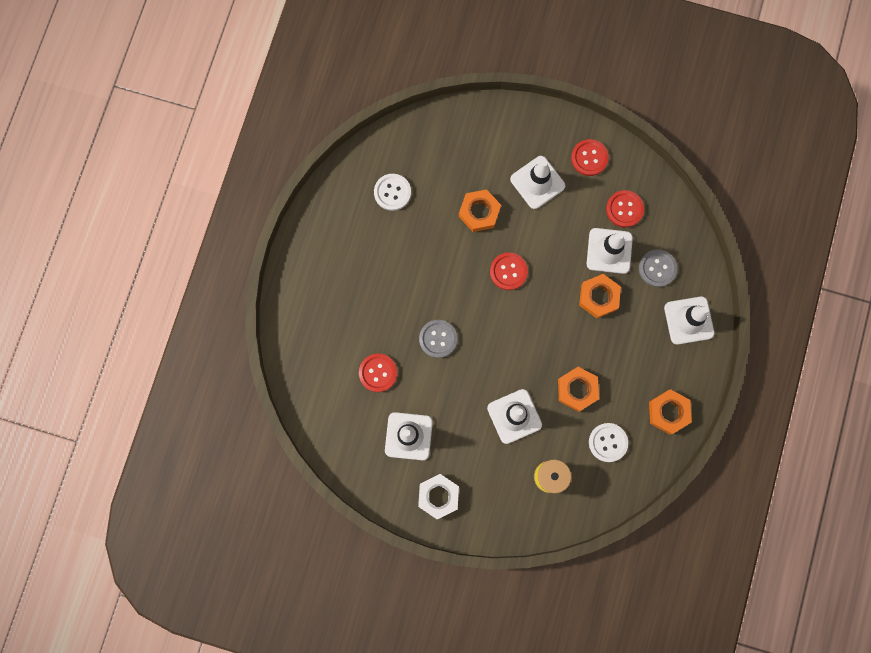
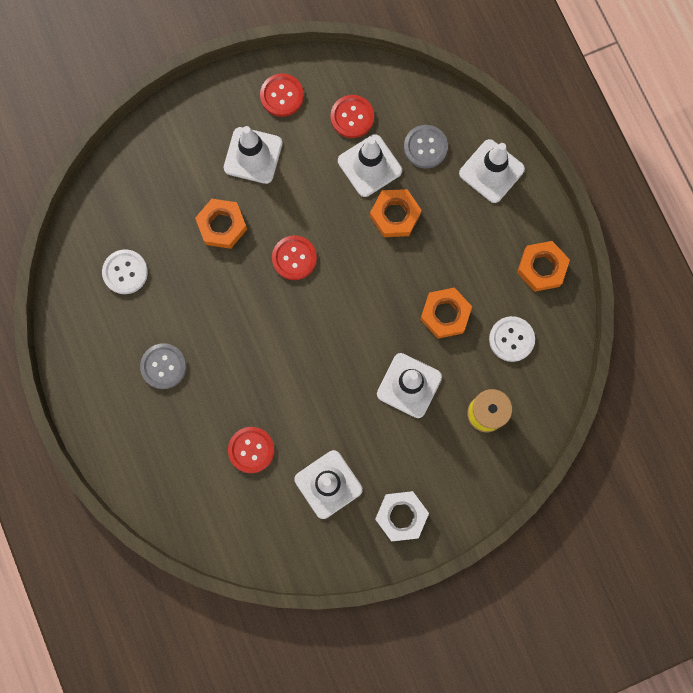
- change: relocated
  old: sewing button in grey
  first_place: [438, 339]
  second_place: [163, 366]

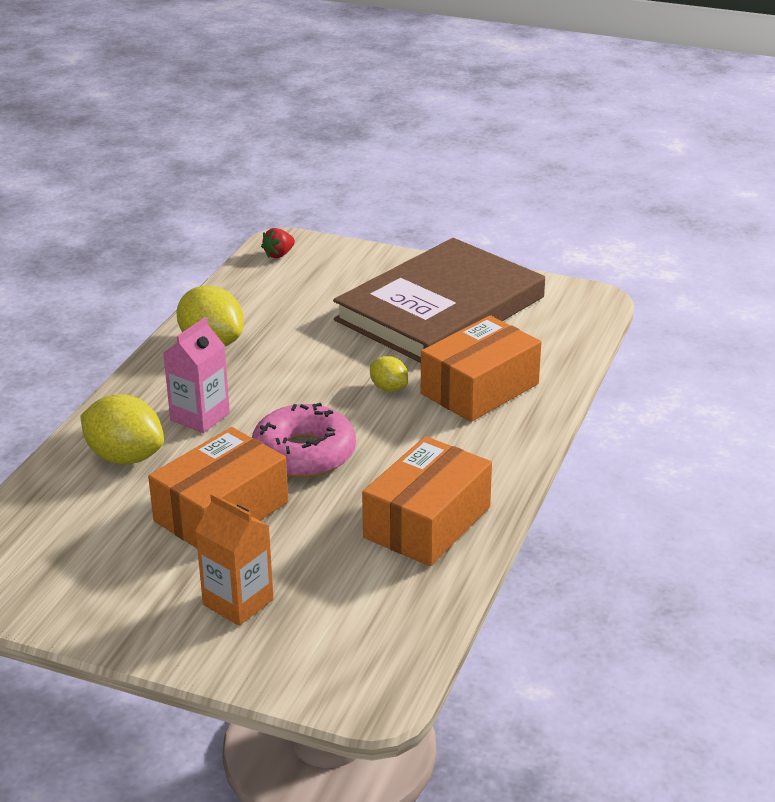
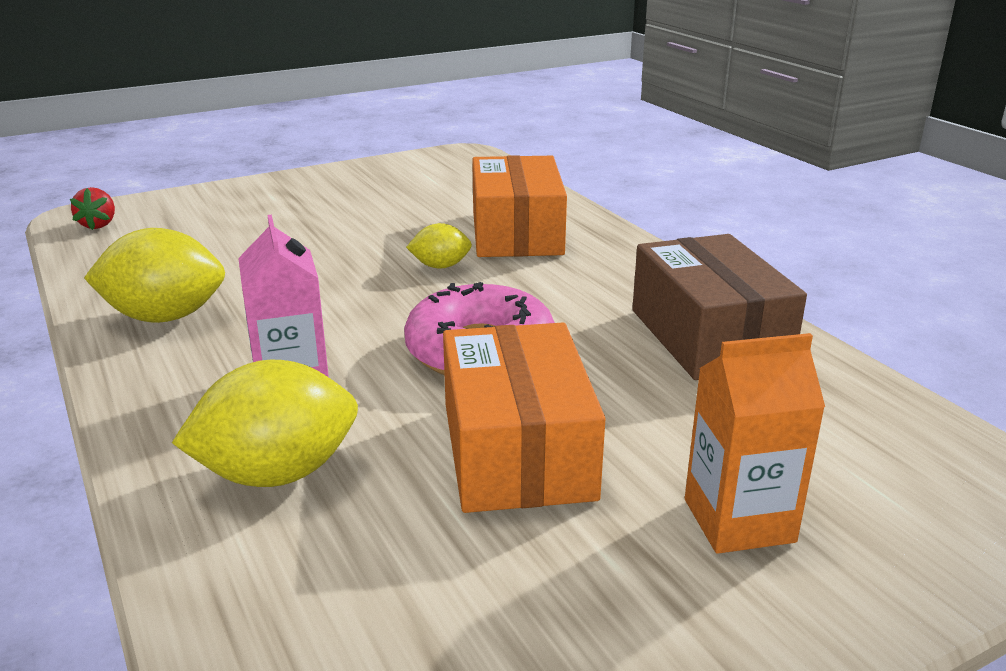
- change: colour
  old: box in bright orange
  new: box in dark brown
  first_place: [427, 501]
  second_place: [719, 307]
- change: missing
  old: book in dark brown
  first_place: [439, 300]

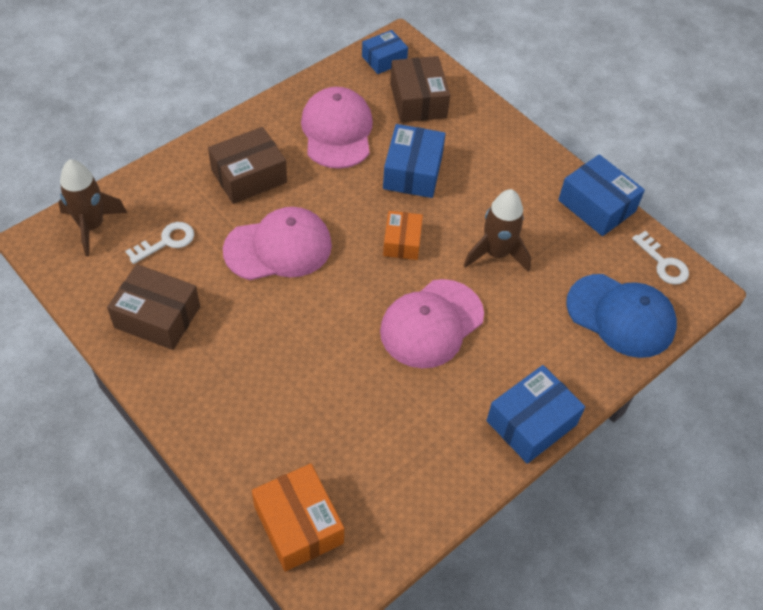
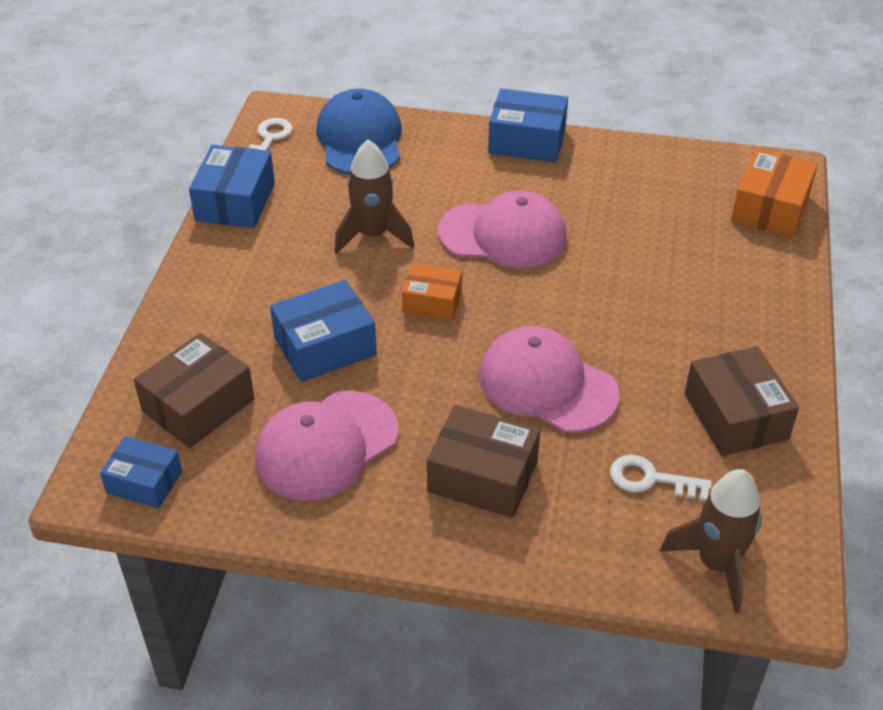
- change: spun
  old: box in bright orange
  first_place: [403, 235]
  second_place: [432, 291]
  degrees: 45

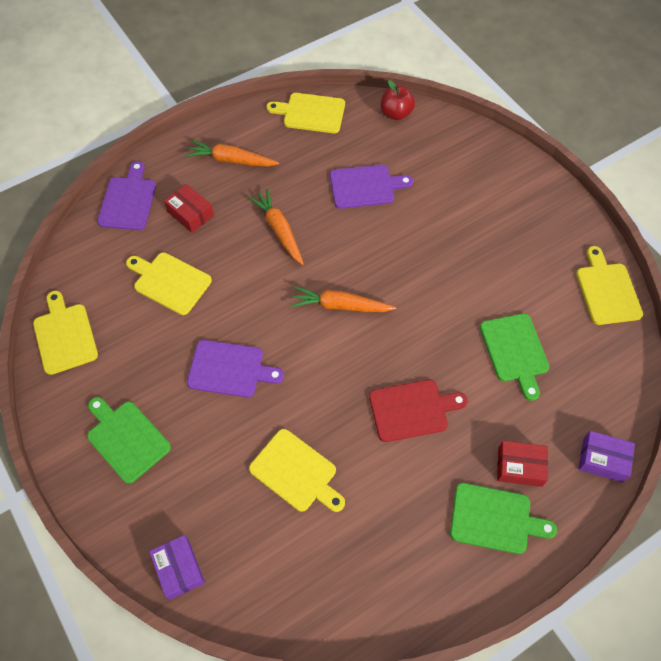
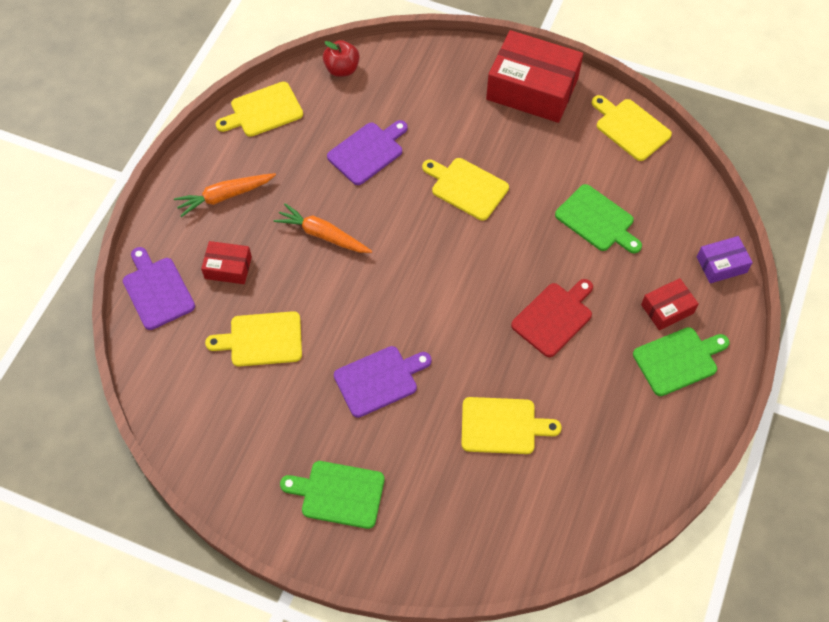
- change: relocated
  old: cutting board in yellow
  first_place: [65, 333]
  second_place: [465, 189]
- change: appeared
  new: box in red
  second_place: [534, 76]
- change: missing
  old: box in royal purple
  first_place: [177, 567]
- change: missing
  old: toy carrot in bright orange
  first_place: [343, 299]

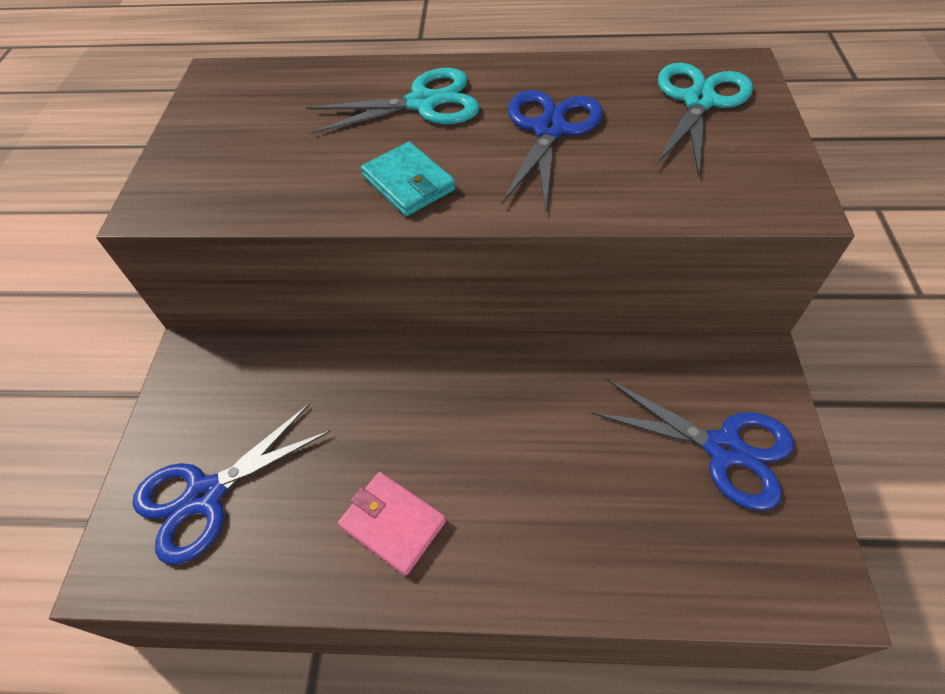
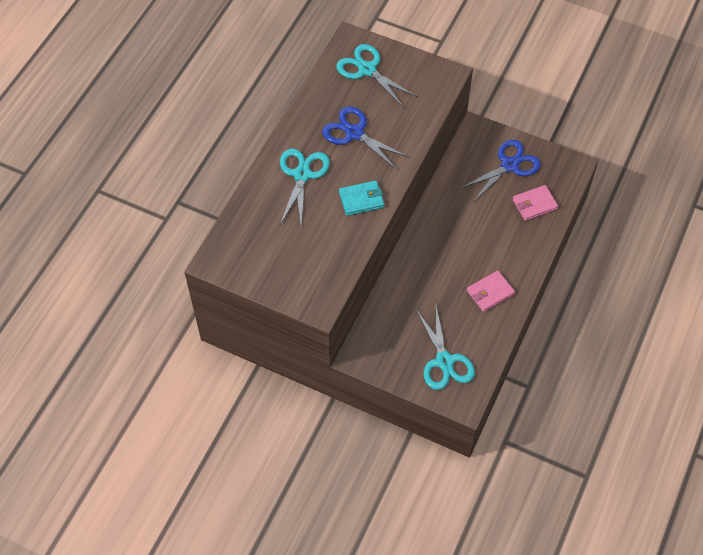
- change: colour
  old: shears in royal blue
  new: shears in teal
  first_place: [232, 483]
  second_place: [445, 348]
- change: appeared
  new: wallet in rosy
  second_place: [535, 203]

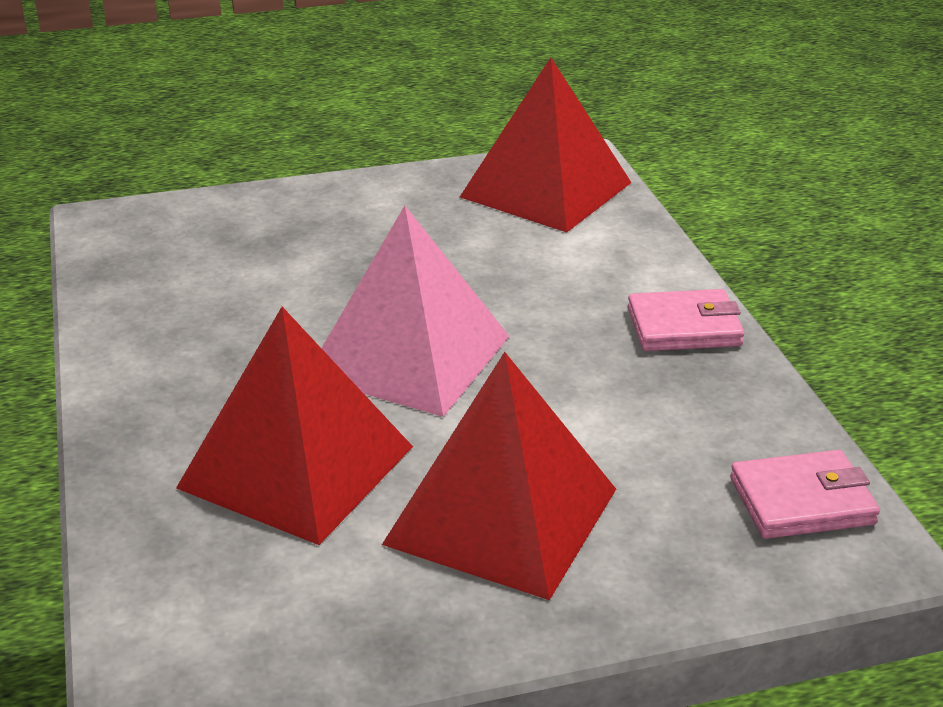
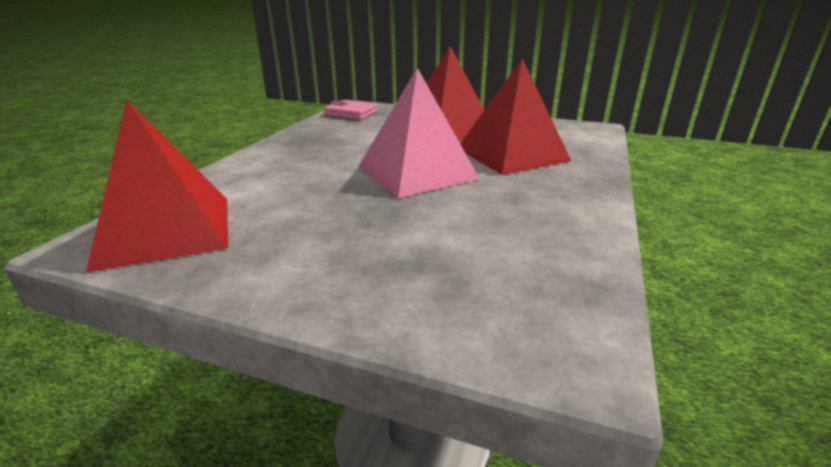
- change: missing
  old: wallet in rosy
  first_place: [686, 320]

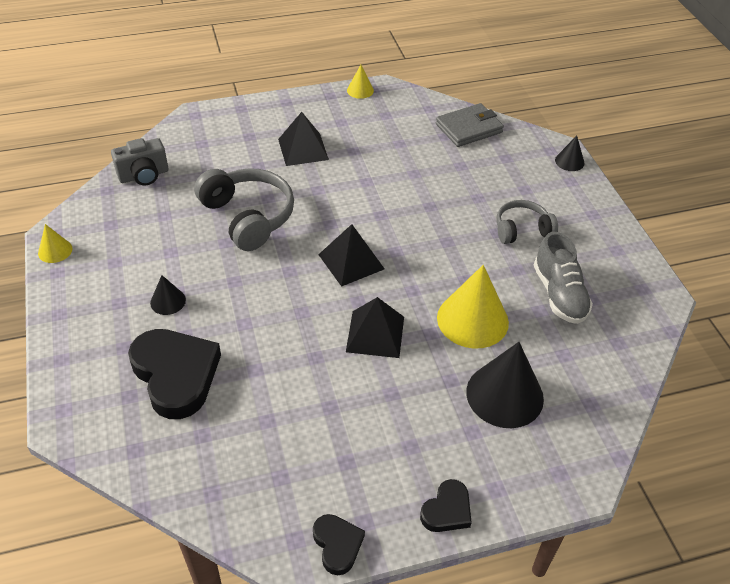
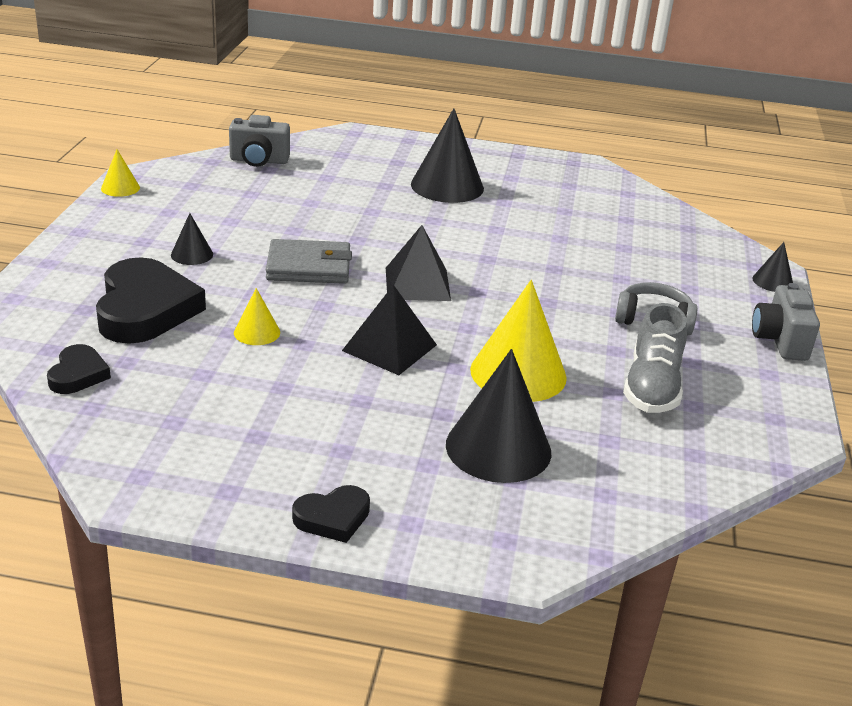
- change: relocated
  old: heart in jet-black
  first_place: [339, 544]
  second_place: [79, 369]
- change: relocated
  old: cone in yellow
  first_place: [360, 82]
  second_place: [257, 316]
- change: relocated
  old: wallet in grey
  first_place: [470, 125]
  second_place: [309, 261]
- change: exchanged
  old: pyramid shape in jet-black
  new: cone in jet-black
  first_place: [303, 139]
  second_place: [447, 155]
- change: appeared
  new: camera in grey
  second_place: [786, 322]
- change: missing
  old: headset in grey
  first_place: [244, 209]

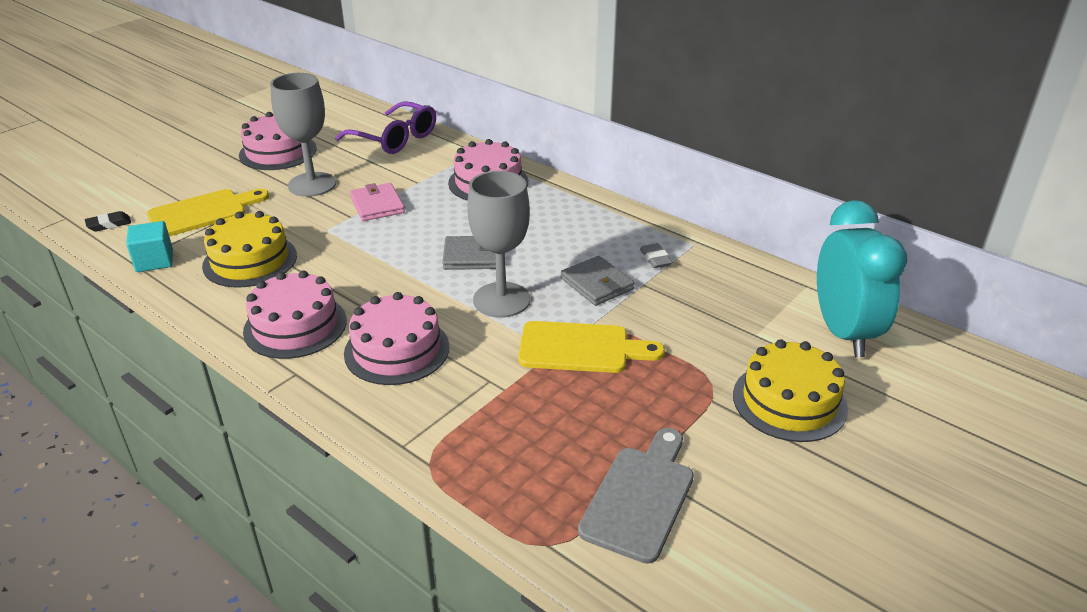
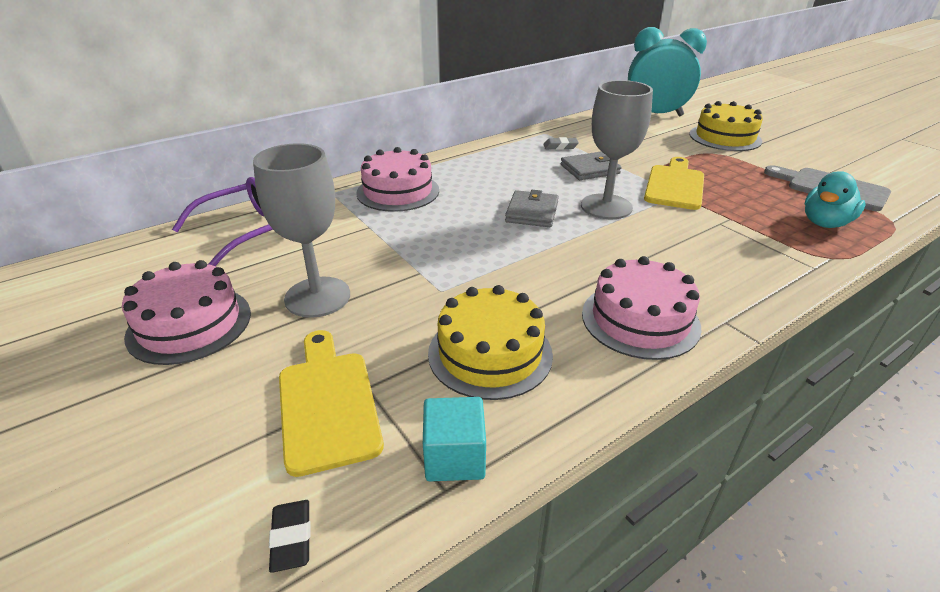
- change: appeared
  new: rubber duck in teal
  second_place: [835, 199]
- change: missing
  old: layer cake in rosy
  first_place: [396, 338]
- change: missing
  old: wallet in rosy
  first_place: [377, 202]

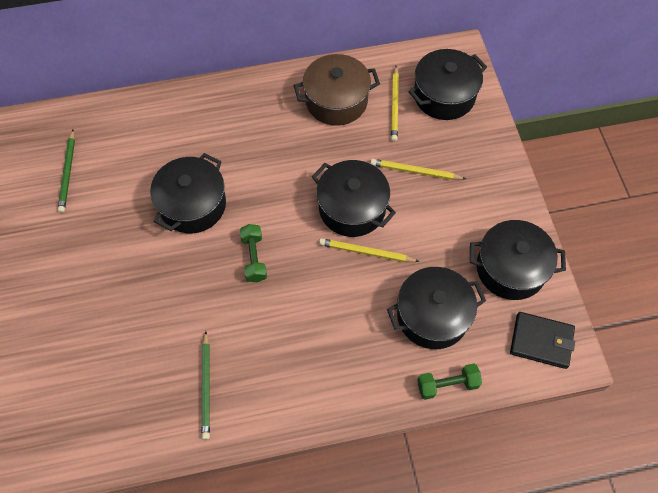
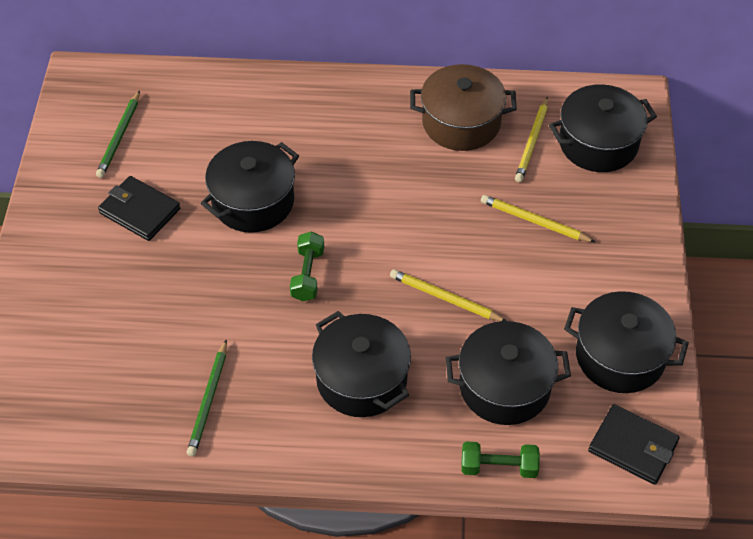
- change: appeared
  new: wallet in jet-black
  second_place: [139, 208]
- change: relocated
  old: stockpot in jet-black
  first_place: [353, 198]
  second_place: [361, 364]

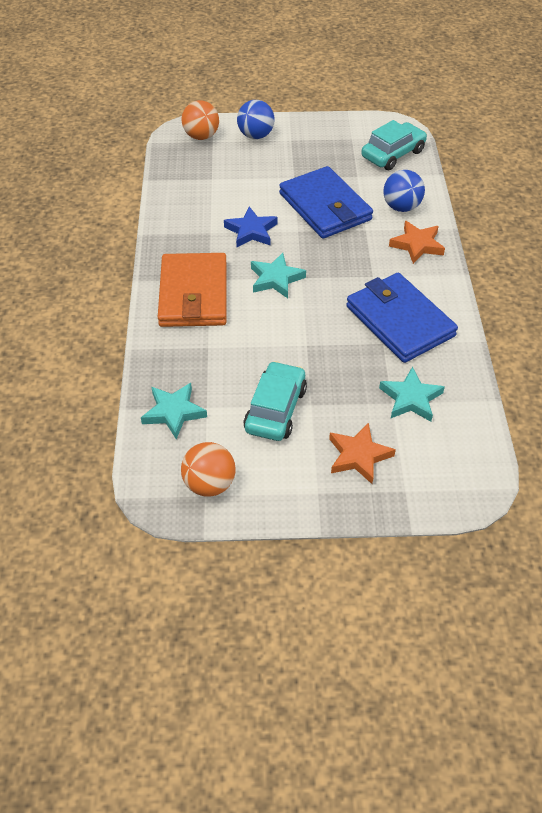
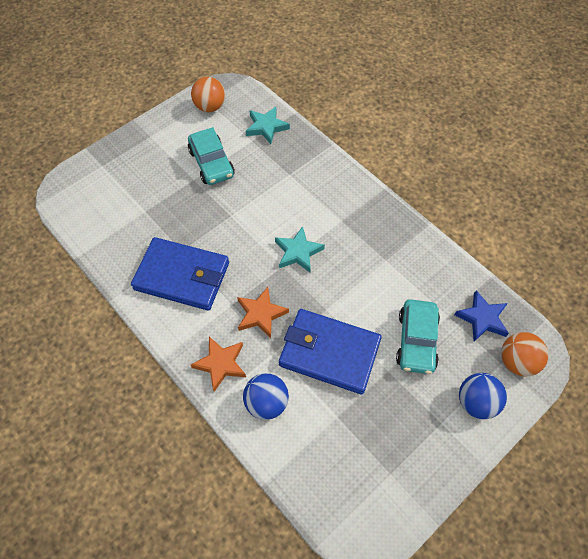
- change: relocated
  old: star shape in bright orange
  first_place: [362, 453]
  second_place: [263, 312]
- change: relocated
  old: car in teal
  first_place: [394, 145]
  second_place: [418, 336]
- change: relocated
  old: star shape in royal blue
  first_place: [251, 227]
  second_place: [481, 315]
- change: missing
  old: wallet in bright orange
  first_place: [192, 290]
- change: missing
  old: star shape in teal
  first_place: [412, 394]

